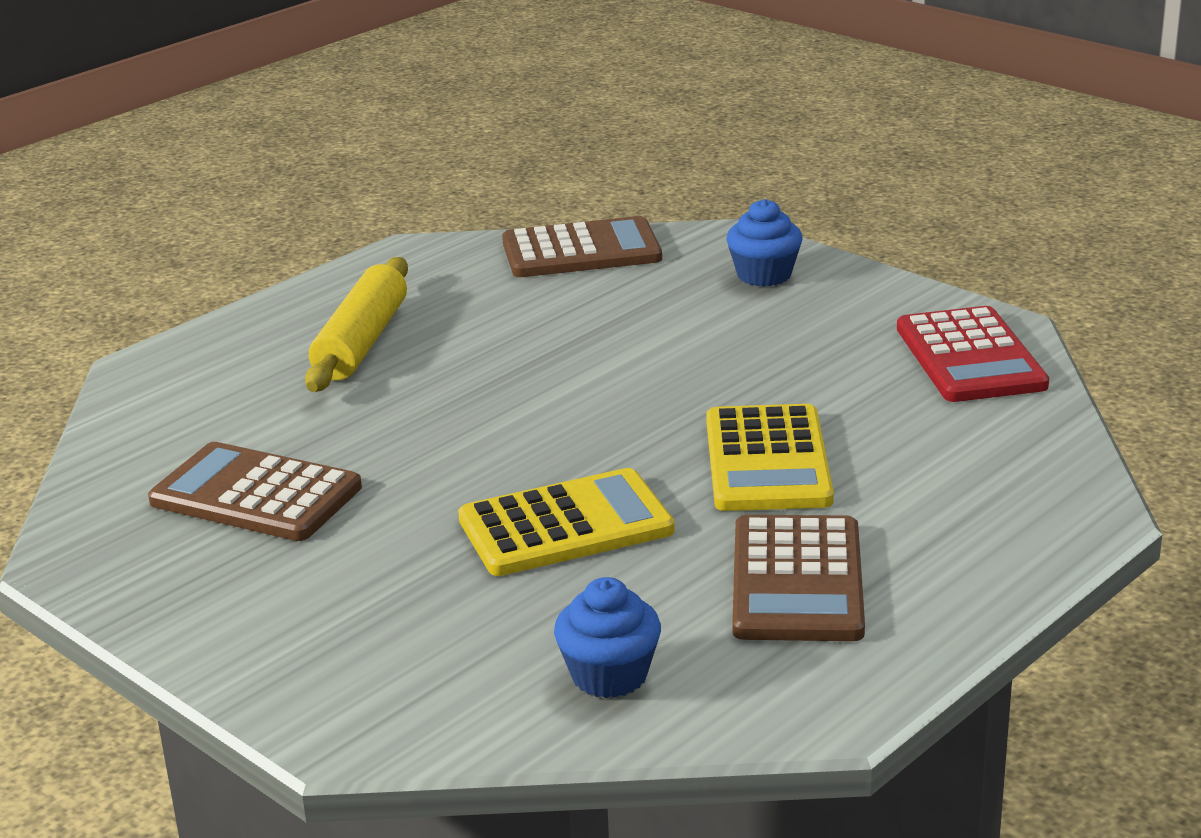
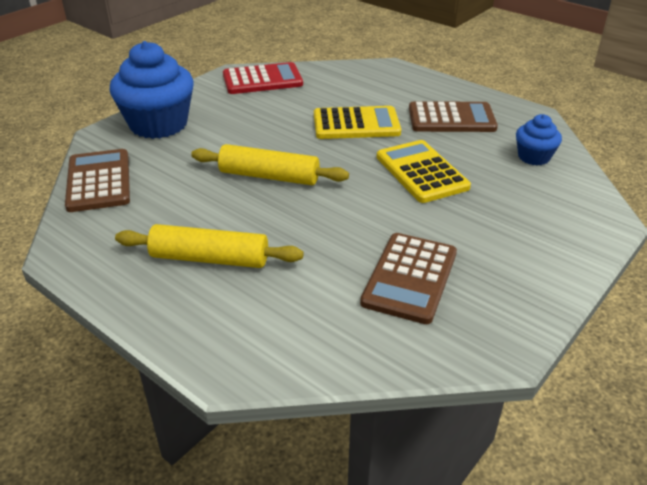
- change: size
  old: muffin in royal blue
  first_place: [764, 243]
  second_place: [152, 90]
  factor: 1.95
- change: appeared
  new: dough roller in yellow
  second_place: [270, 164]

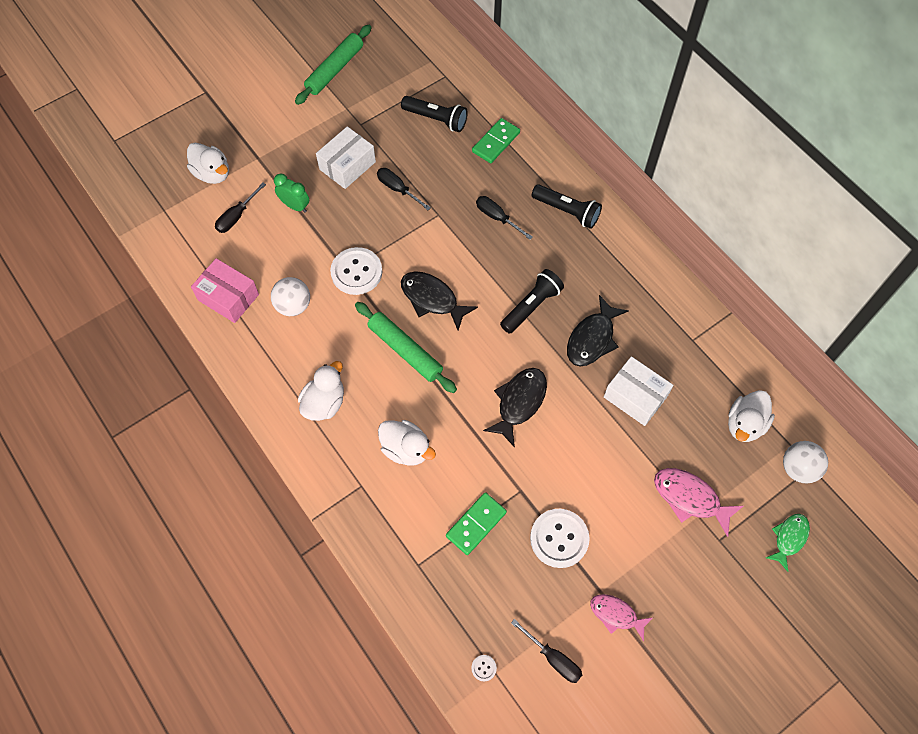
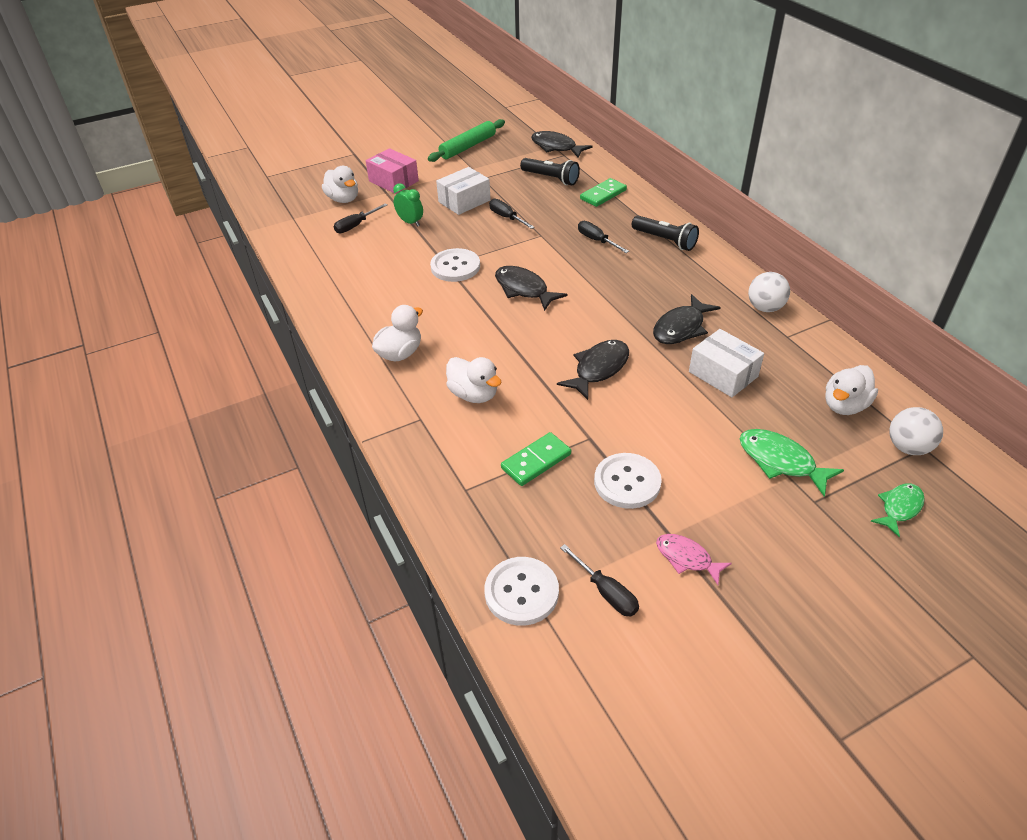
- change: relocated
  old: box in rosy
  first_place: [225, 290]
  second_place: [392, 171]
- change: size
  old: sewing button in snow-white
  first_place: [484, 668]
  second_place: [521, 591]
  factor: 2.46
- change: appeared
  new: fish in jet-black
  second_place: [562, 144]
- change: colour
  old: fish in rosy
  new: fish in leaf-green
  first_place: [698, 502]
  second_place: [791, 463]
- change: relocated
  old: sphere in snow-white
  first_place: [290, 296]
  second_place: [769, 292]
- change: missing
  old: dough roller in leaf-green
  first_place: [406, 347]
- change: missing
  old: pocket torch in jet-black
  first_place: [532, 301]

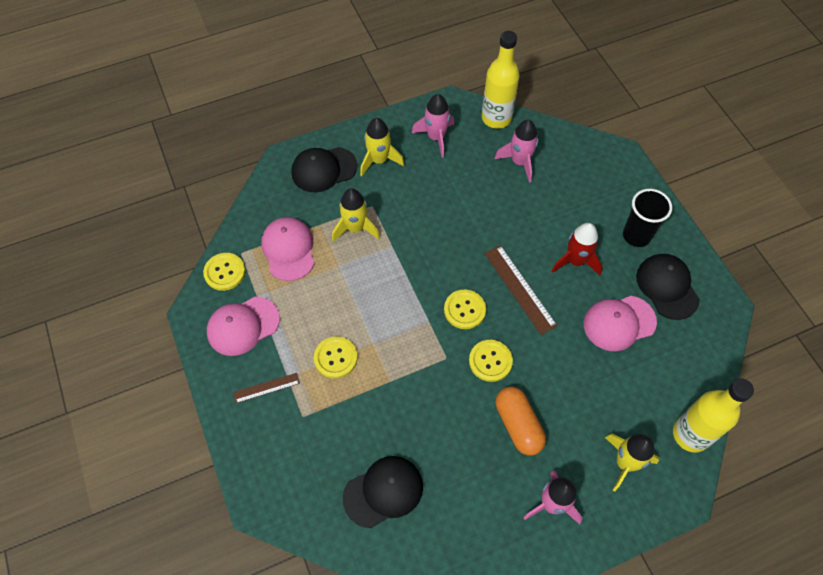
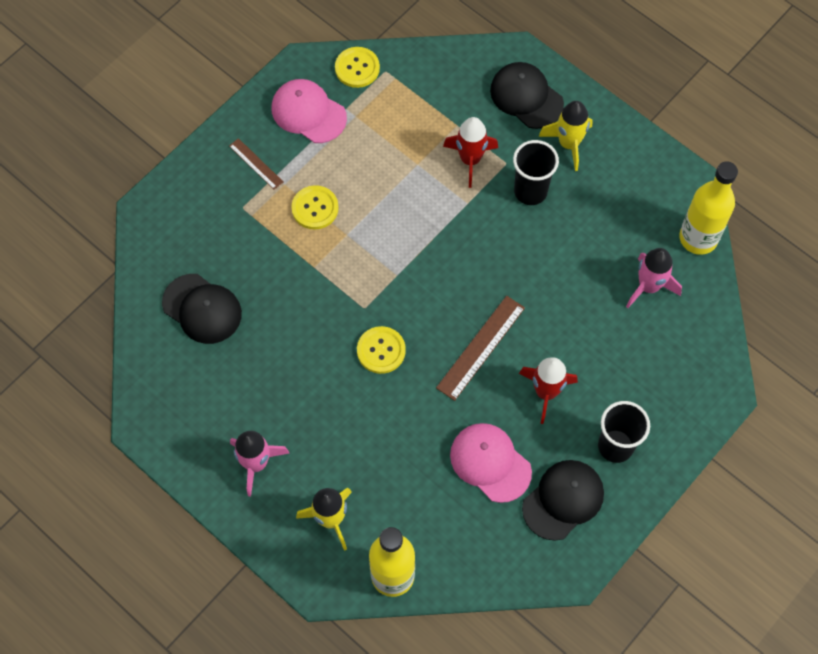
- change: colour
  old: rocket in yellow
  new: rocket in red
  first_place: [356, 215]
  second_place: [470, 152]
- change: appeared
  new: cup in jet-black
  second_place: [536, 172]
- change: missing
  old: peaked cap in rosy
  first_place: [287, 249]
- change: missing
  old: rocket in rosy
  first_place: [433, 126]
- change: missing
  old: sewing button in yellow
  first_place: [465, 309]
- change: missing
  old: capsule in bright orange
  first_place: [520, 421]

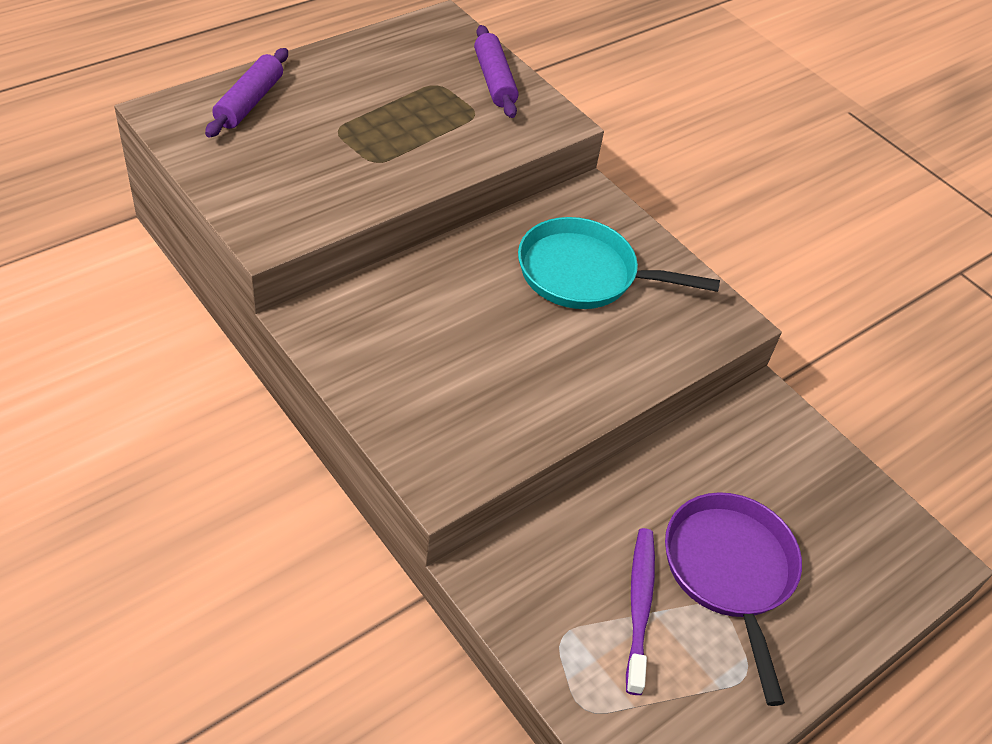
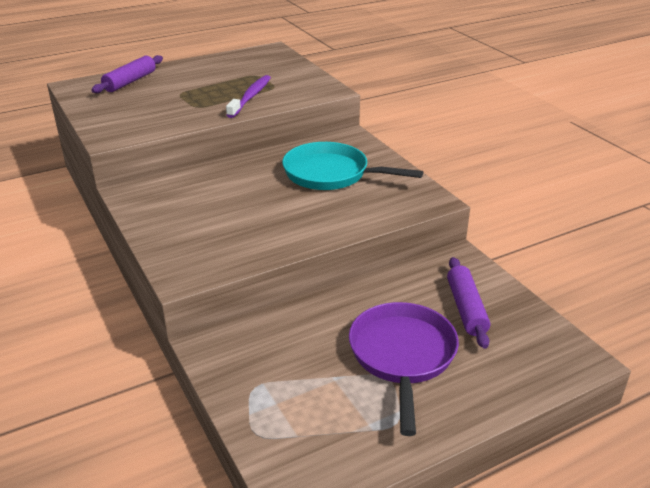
- change: relocated
  old: dental brush in royal purple
  first_place: [640, 611]
  second_place: [248, 96]
- change: relocated
  old: dough roller in royal purple
  first_place: [496, 71]
  second_place: [468, 303]

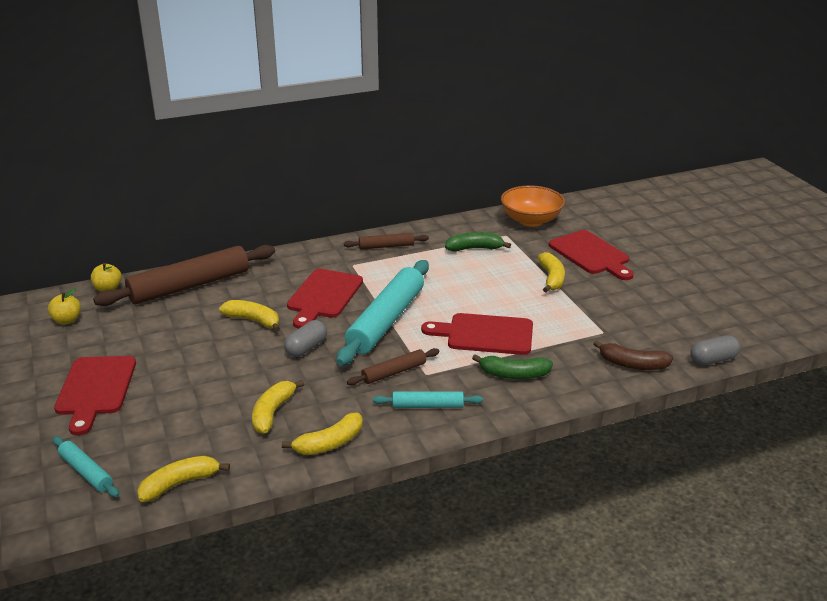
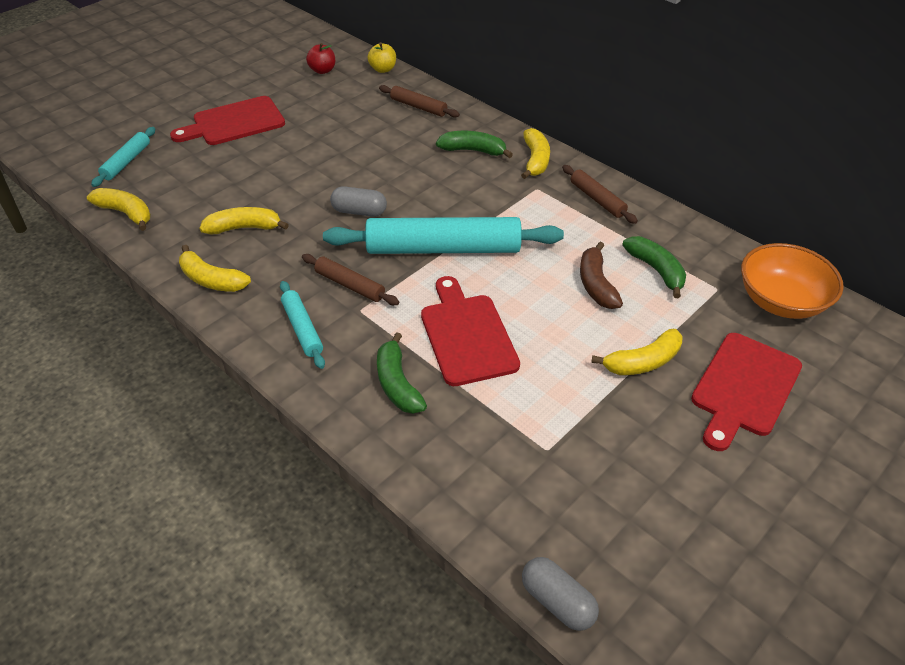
- change: colour
  old: toy apple in yellow
  new: toy apple in red
  first_place: [64, 306]
  second_place: [320, 58]
- change: size
  old: dough roller in dark brown
  first_place: [184, 275]
  second_place: [419, 101]
  factor: 0.49
- change: appeared
  new: banana fruit in leaf-green
  second_place: [474, 144]
- change: relocated
  old: banana fruit in yellow
  first_place: [249, 316]
  second_place: [535, 153]
- change: relocated
  old: banana fruit in dark brown
  first_place: [633, 355]
  second_place: [601, 275]
- change: missing
  old: cutting board in red
  first_place: [325, 299]

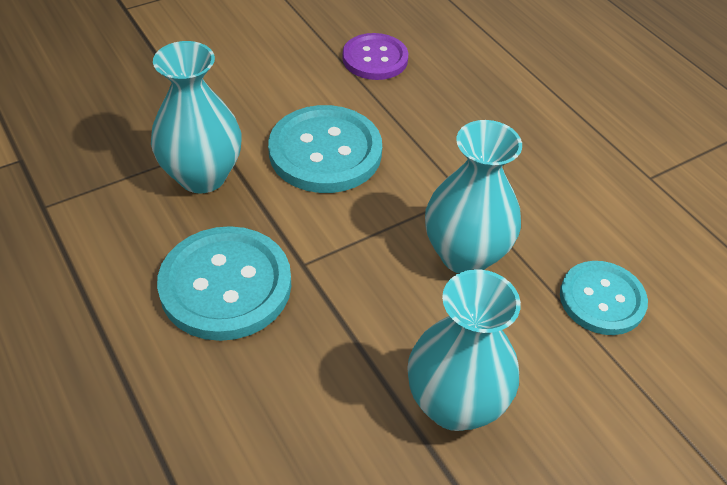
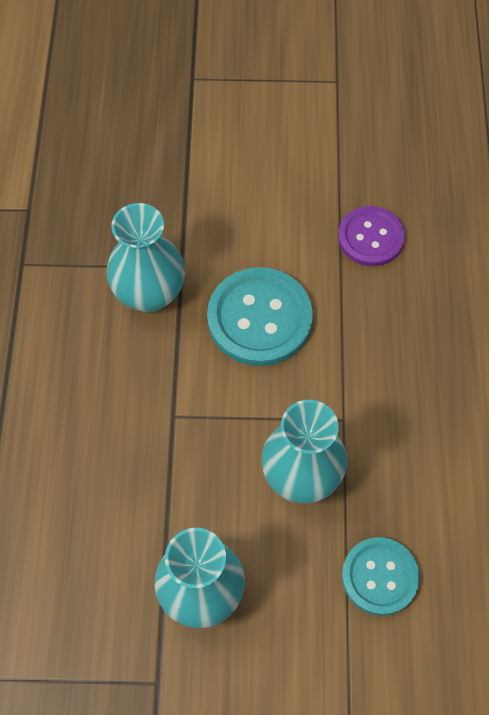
- change: missing
  old: sewing button in teal
  first_place: [224, 283]

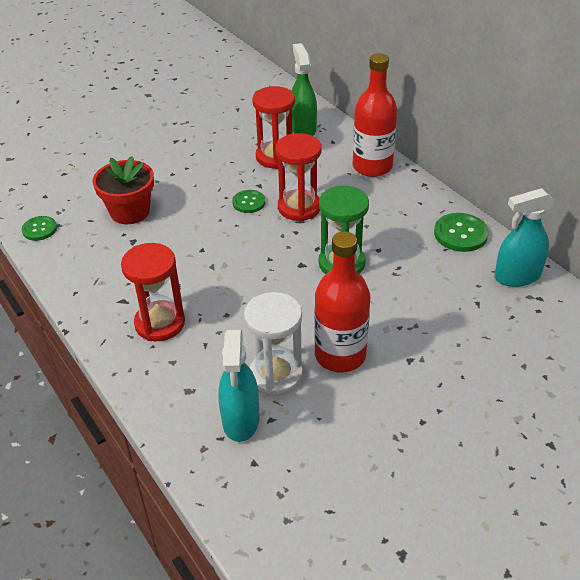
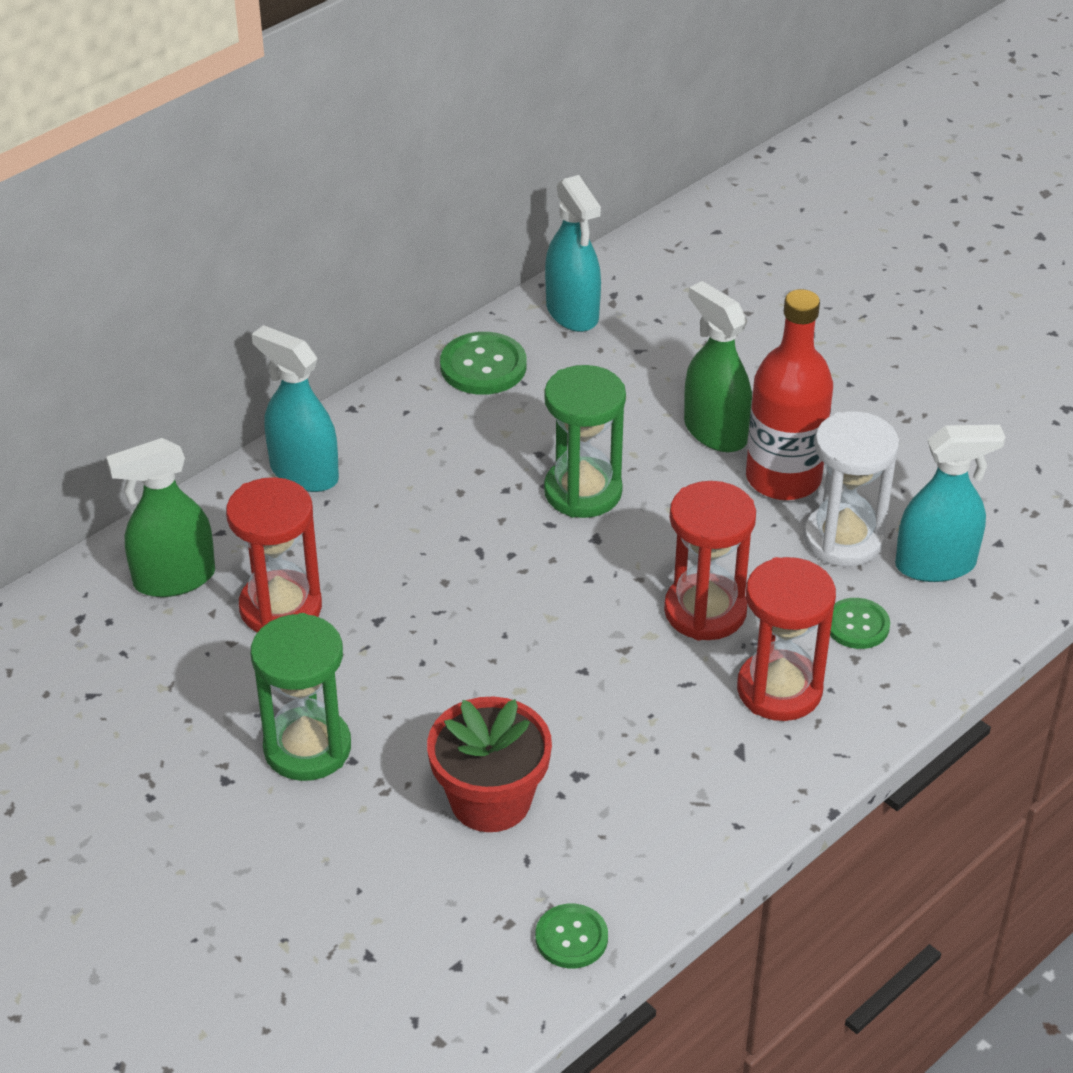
- change: appeared
  new: sand timer in leaf-green
  second_place: [301, 697]
- change: exchanged
  old: drink bottle in red
  new: sprayer in teal
  first_place: [375, 115]
  second_place: [295, 408]
- change: relocated
  old: sand timer in red
  first_place: [298, 177]
  second_place: [710, 560]
- change: appeared
  new: sprayer in leaf-green
  second_place: [718, 366]
- change: relocated
  old: sewing button in leaf-green
  first_place: [248, 201]
  second_place: [860, 623]

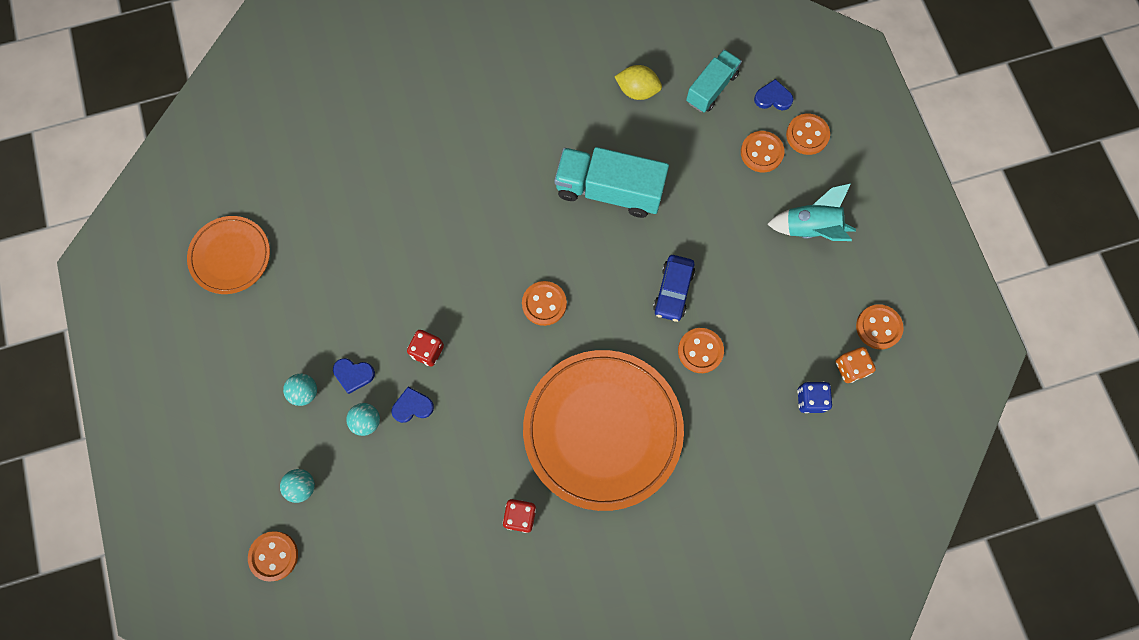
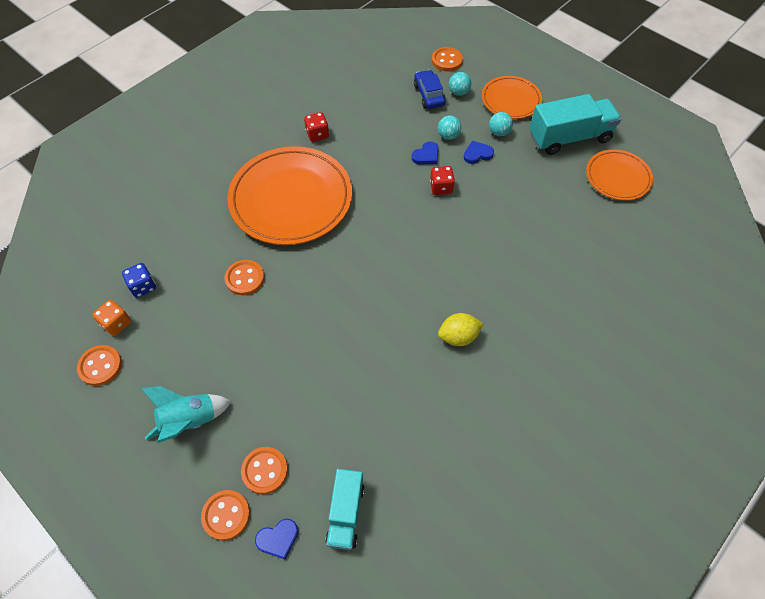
- change: relocated
  old: car in royal blue
  first_place: [674, 288]
  second_place: [430, 89]
- change: relocated
  old: lemon in yellow
  first_place: [638, 82]
  second_place: [461, 329]
- change: appeared
  new: dinner plate in bright orange
  second_place: [512, 97]
- change: relocated
  old: lorry in teal
  first_place: [611, 182]
  second_place: [575, 124]
- change: missing
  old: sewing button in bright orange
  first_place: [544, 303]

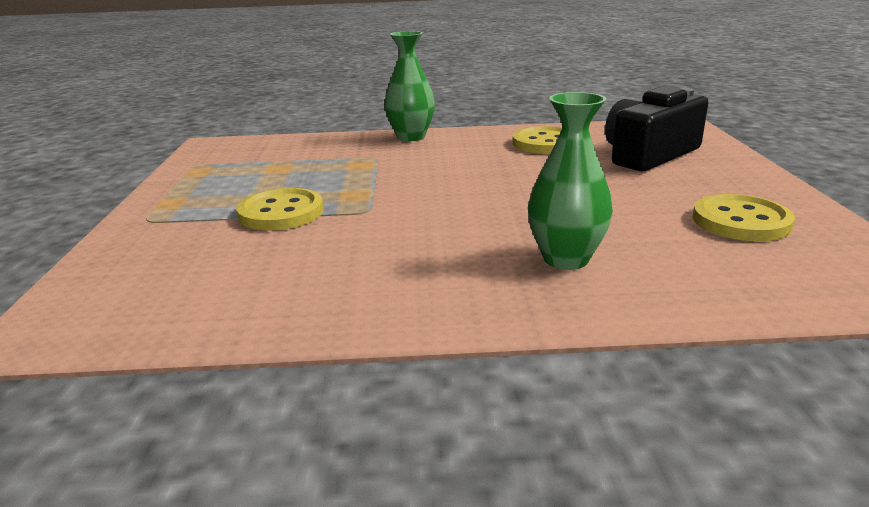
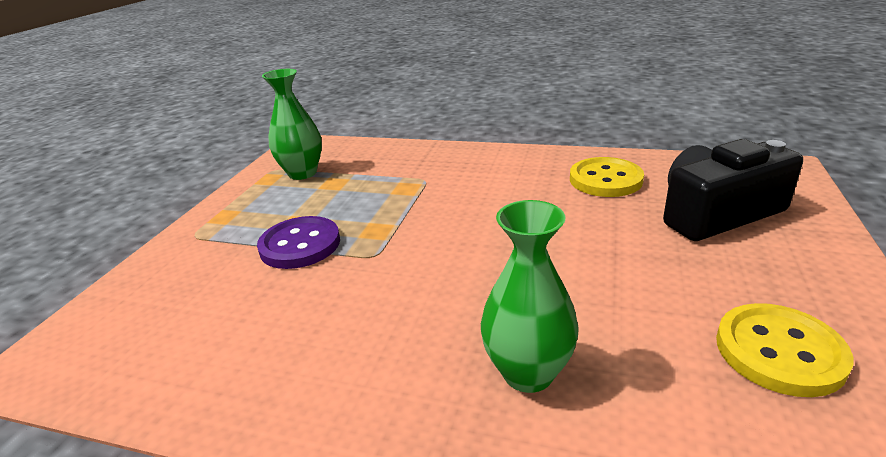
- change: colour
  old: sewing button in yellow
  new: sewing button in royal purple
  first_place: [280, 209]
  second_place: [298, 242]
- change: relocated
  old: tall vase in leaf-green
  first_place: [409, 86]
  second_place: [292, 124]

